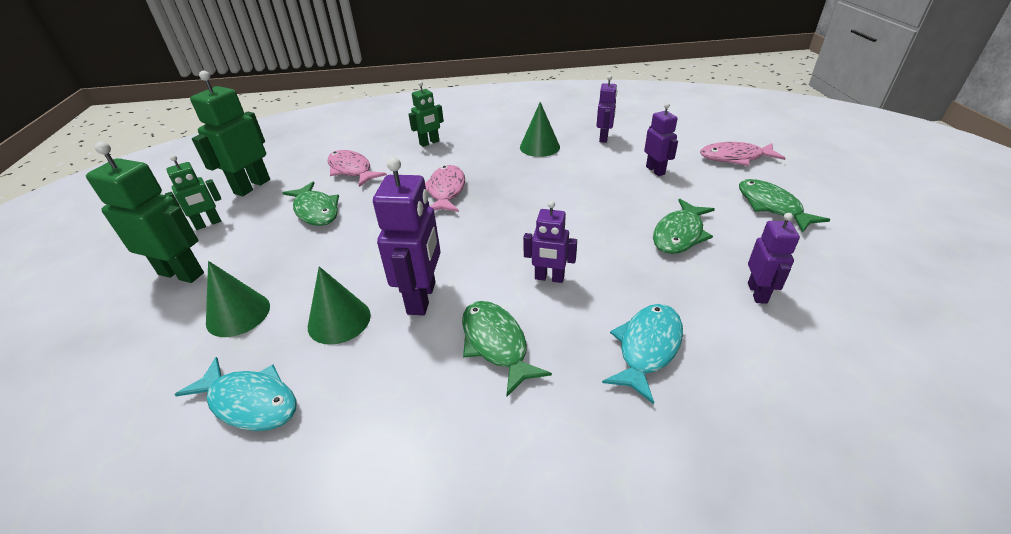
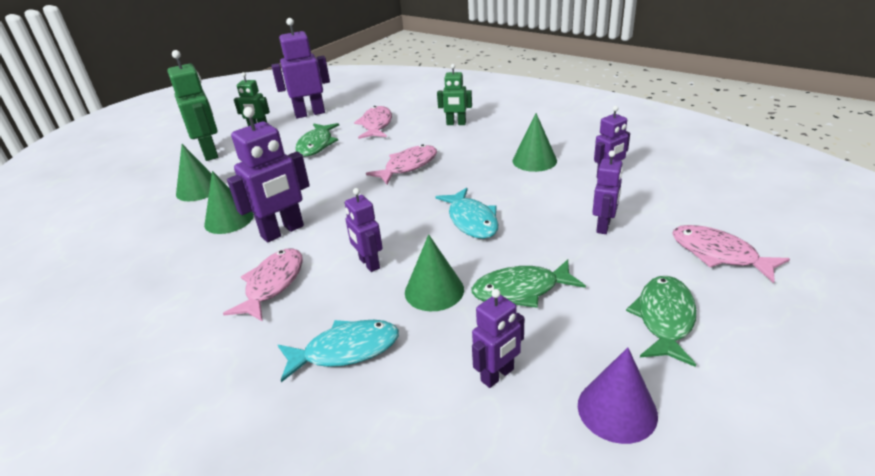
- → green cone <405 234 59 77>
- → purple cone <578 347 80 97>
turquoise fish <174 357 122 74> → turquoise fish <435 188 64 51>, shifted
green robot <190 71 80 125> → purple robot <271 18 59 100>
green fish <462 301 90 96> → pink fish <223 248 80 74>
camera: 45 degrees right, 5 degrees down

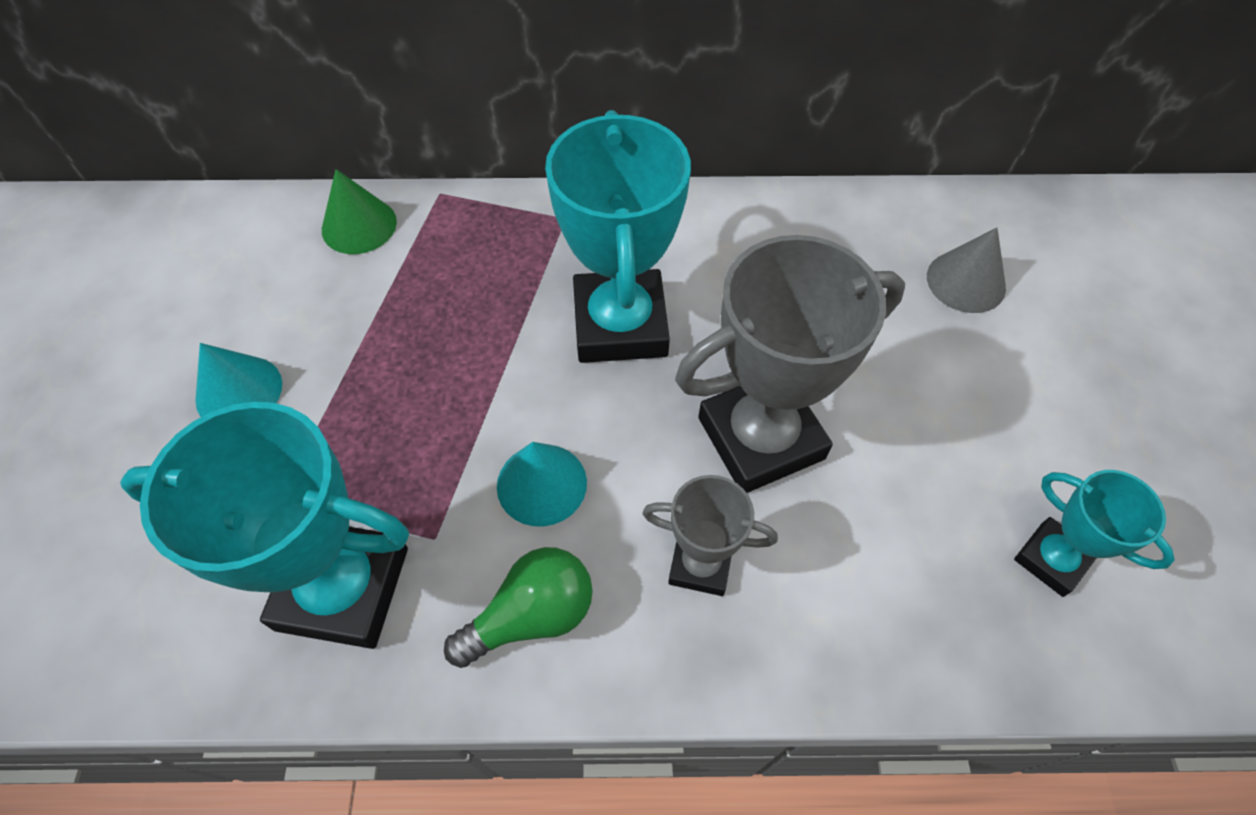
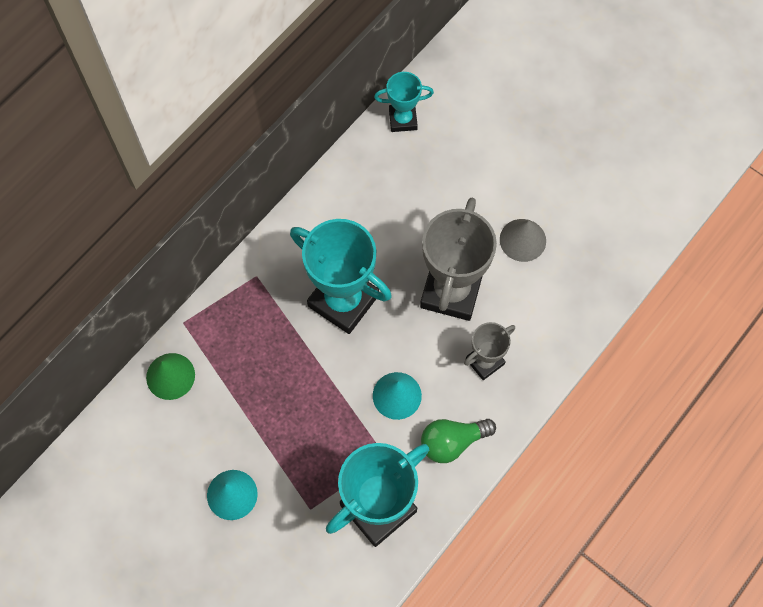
grey cone <927 227 79 86> → grey cone <500 219 46 43>, shifted
turquoise trophy <1014 470 161 127> → turquoise trophy <374 72 60 60>, shifted
green light bulb <444 547 149 121> → green light bulb <421 419 75 44>, 120 degrees counterclockwise
camera: 50 degrees left, 10 degrees up

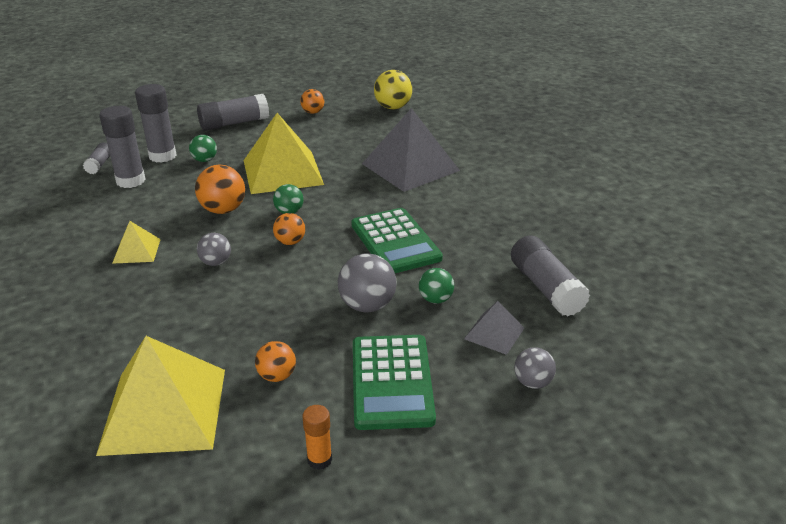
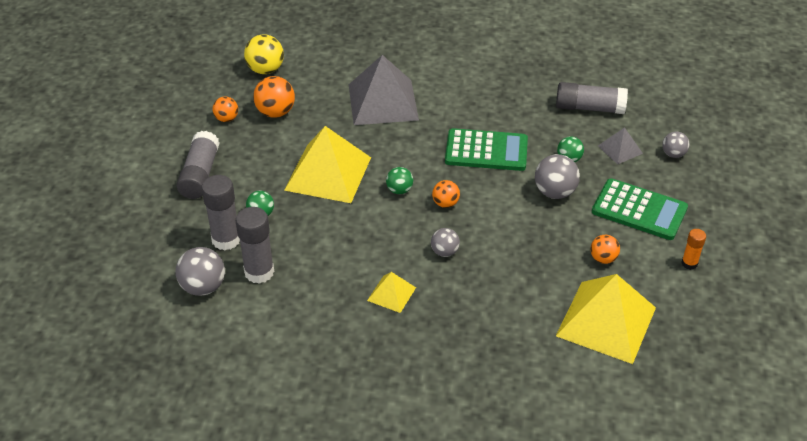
orange ball <195 165 50 49> → orange ball <253 76 42 42>, shifted
grey glue stick <83 142 27 32> → grey ball <176 247 49 49>
camera: 60 degrees left, 10 degrees up

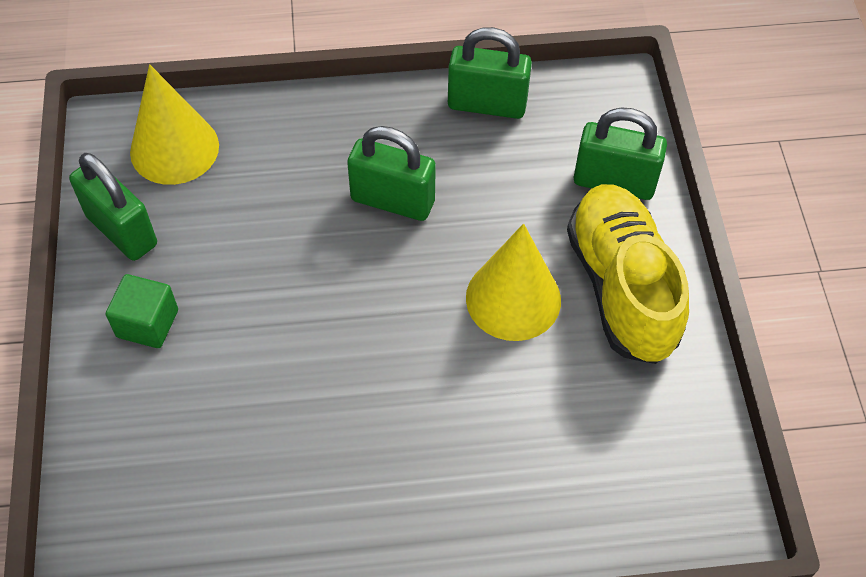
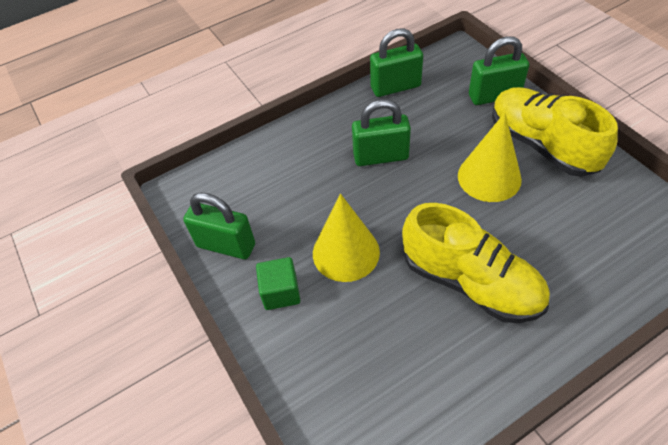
- → yellow shoe <402 203 148 120>
yellow cone <130 64 89 121> → yellow cone <313 194 67 88>, shifted
camera: 20 degrees left, 5 degrees down

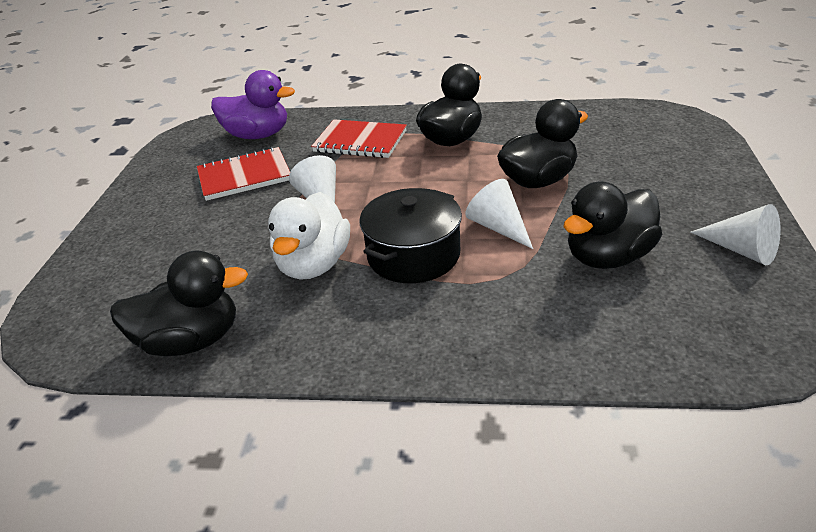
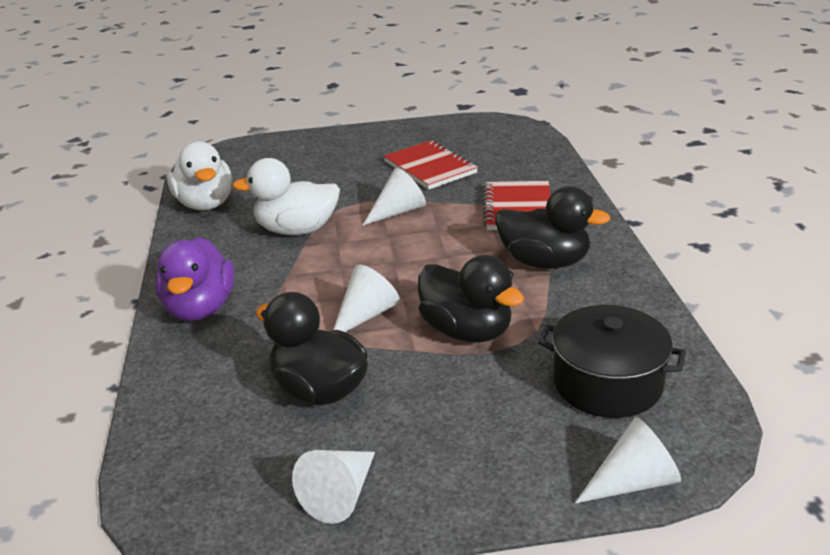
- → white cone <575 417 106 87>
purple duck <211 70 84 69> → purple duck <155 237 80 84>, shifted
black pot <360 188 102 95> → black pot <538 305 148 113>, shifted
black duck <110 250 138 106> → white duck <167 141 65 69>
camera: 75 degrees right, 5 degrees down

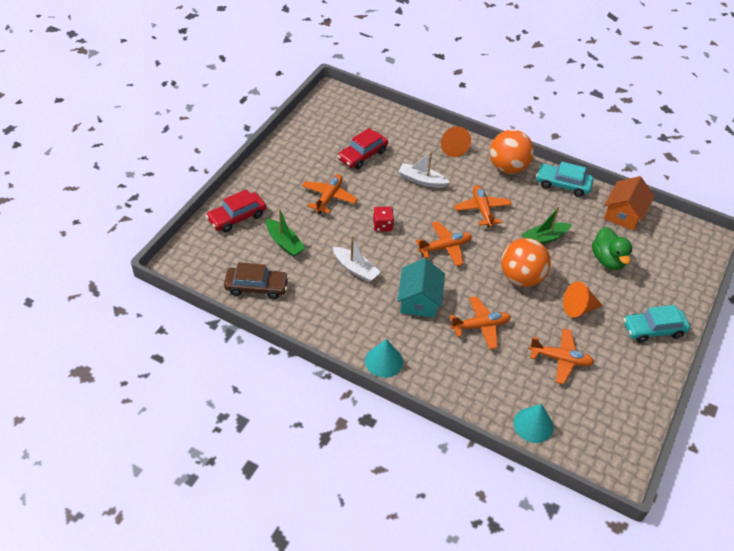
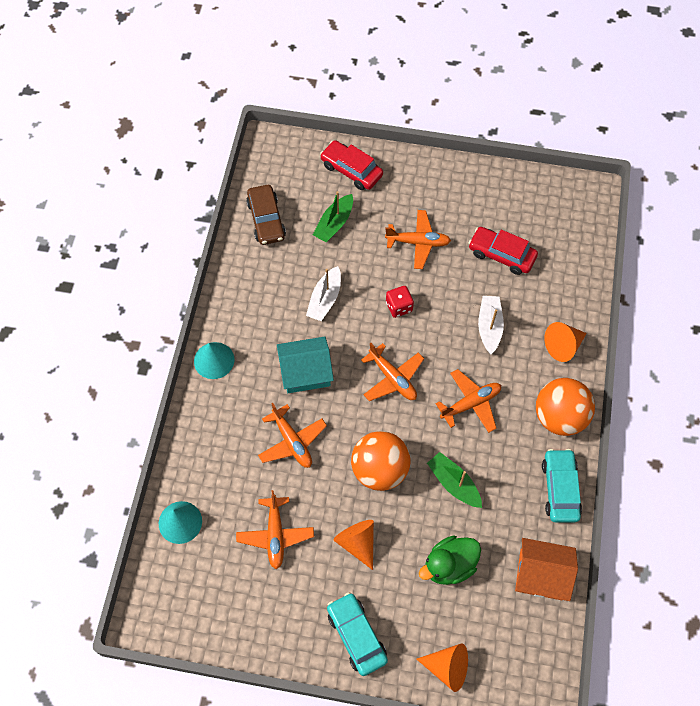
- → orange cone <417 644 51 48>
camera: 75 degrees right, 15 degrees up

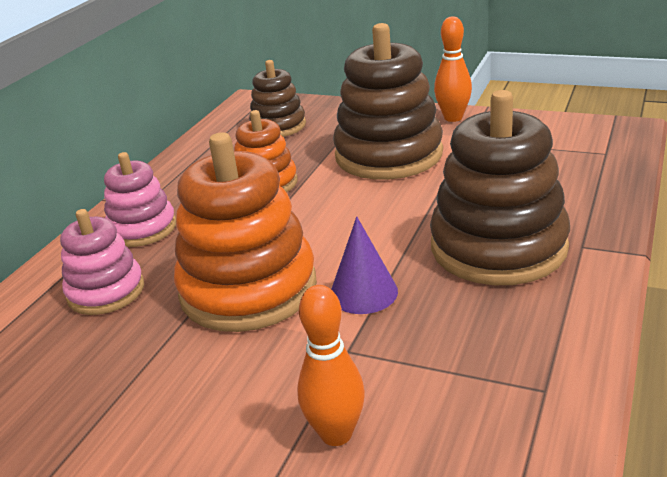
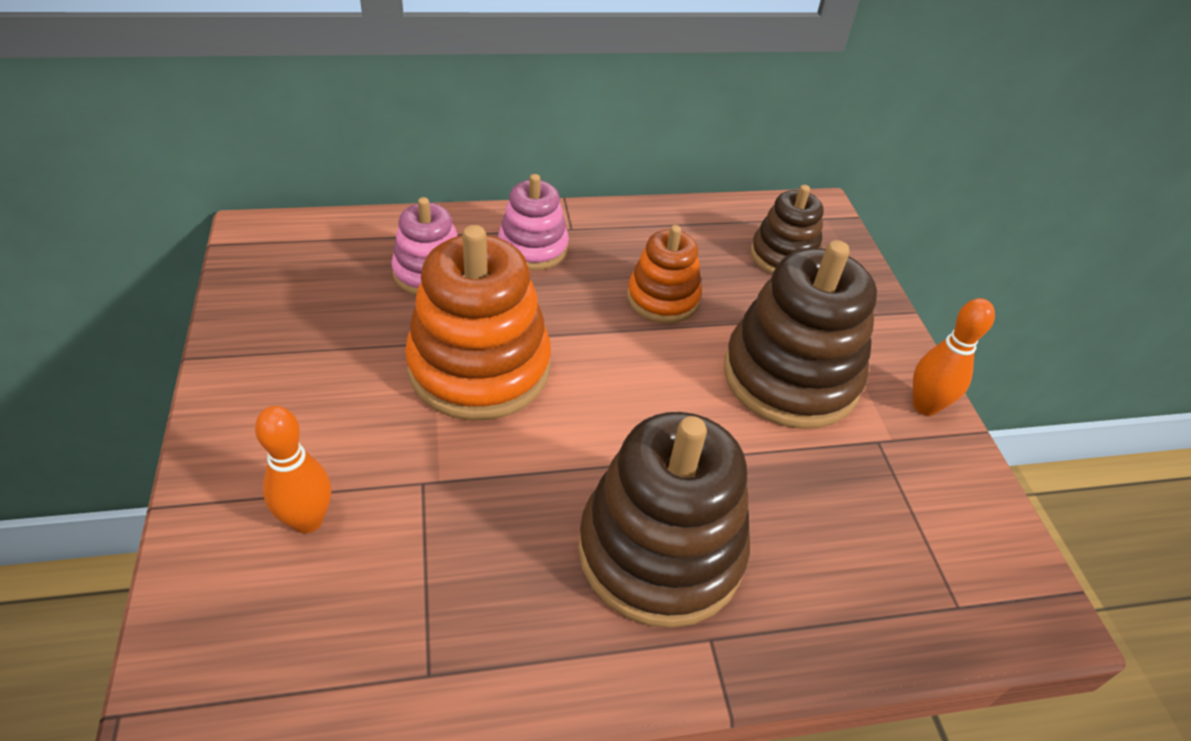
purple cone <331 216 67 98> → -
camera: 50 degrees right, 15 degrees up

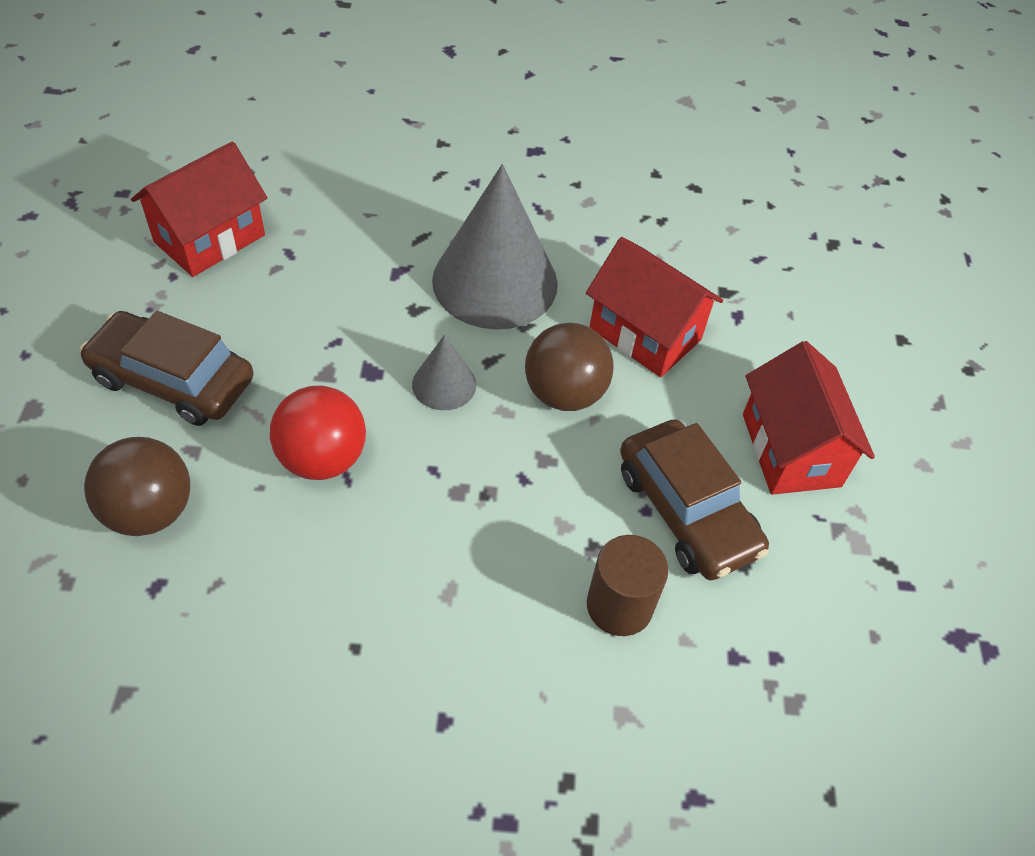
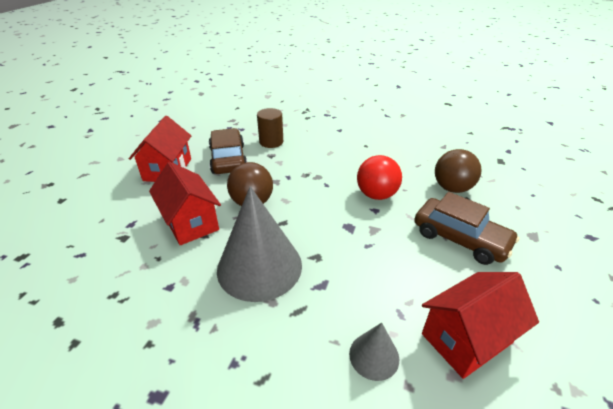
grey cone <412 335 64 75> → grey cone <349 323 50 58>, shifted
camera: 160 degrees left, 15 degrees down

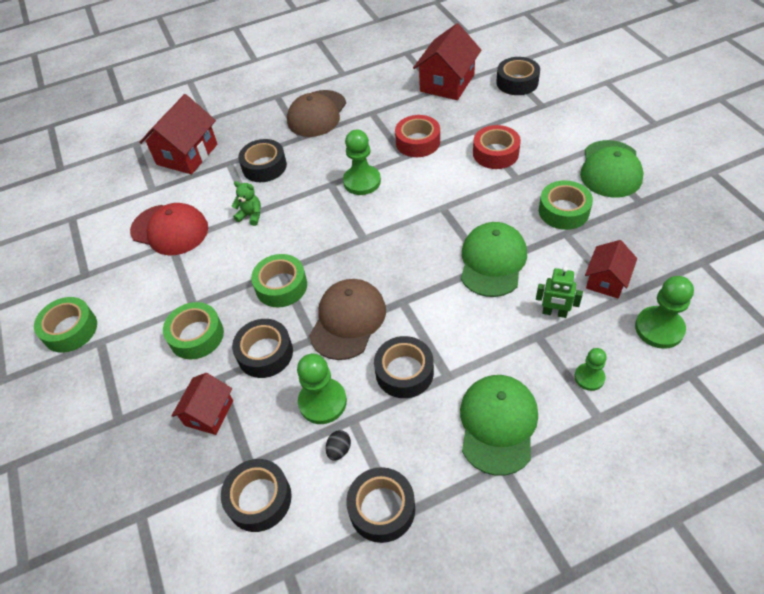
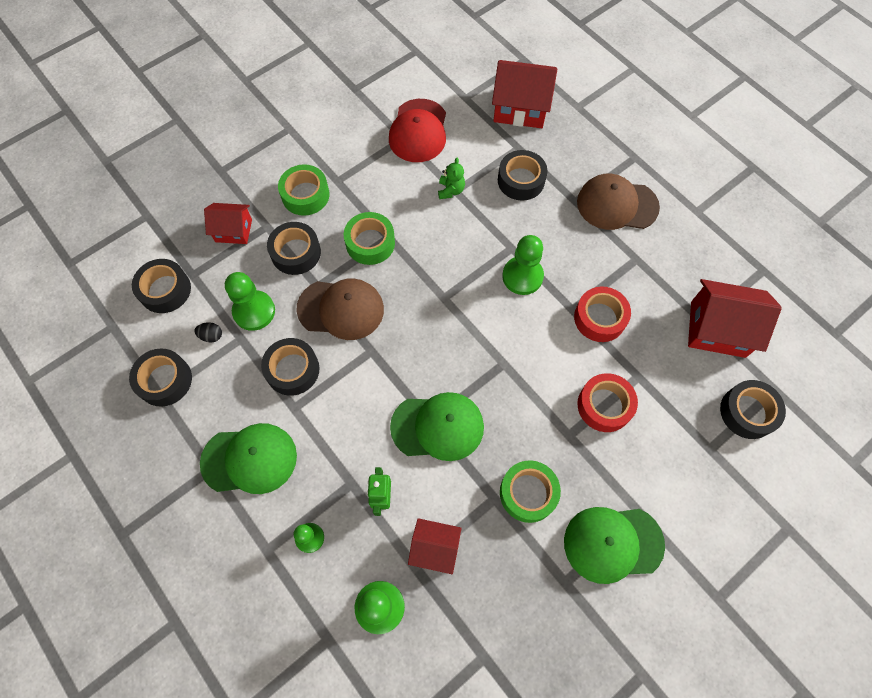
green tape <34 297 63 56> → -
camera: 70 degrees right, 15 degrees up

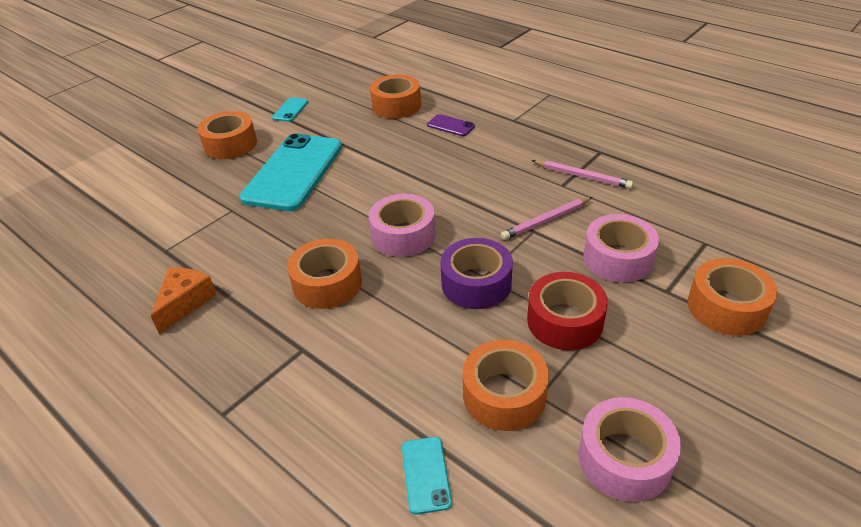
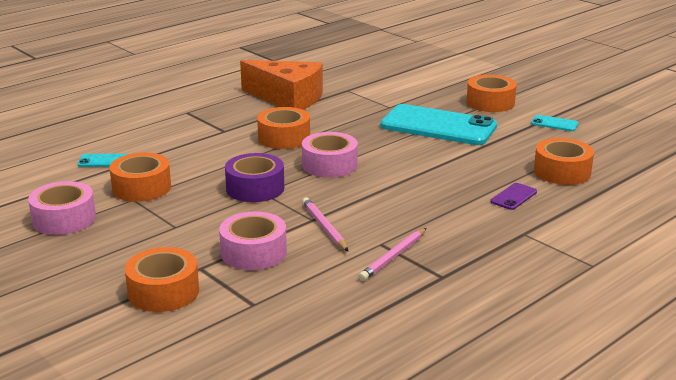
red tape <527 272 81 78> → -
orange cheese <151 267 66 67> → orange cheese <240 60 83 50>, x1.84
camera: 95 degrees right, 15 degrees down

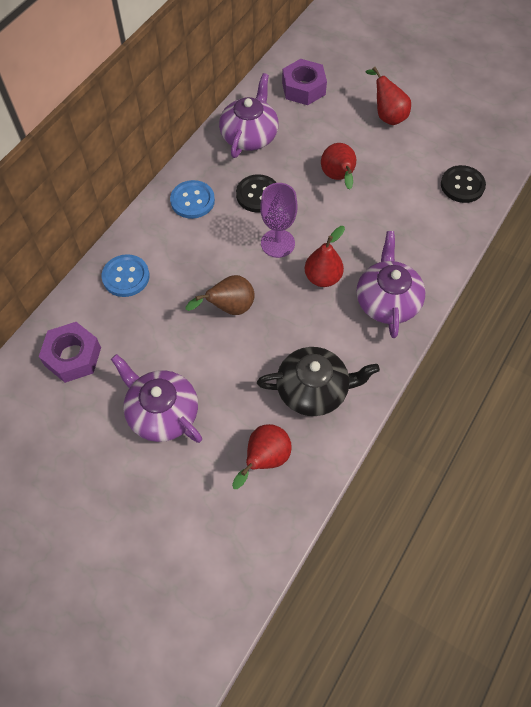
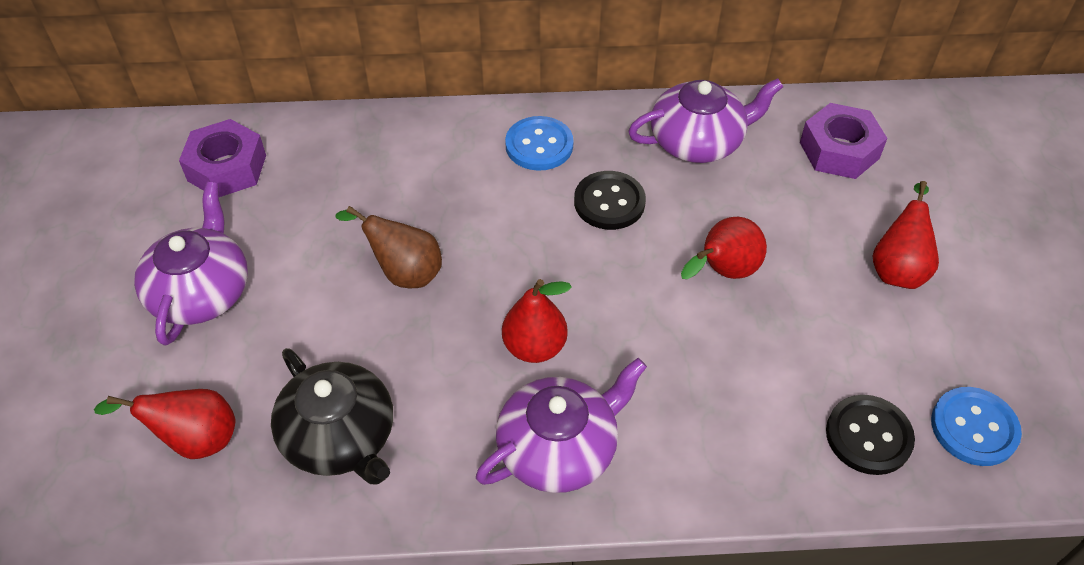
purple goblet <260 183 37 75> → -
blue button <102 254 47 43> → blue button <931 387 91 79>, shifted
camera: 55 degrees right, 10 degrees down

